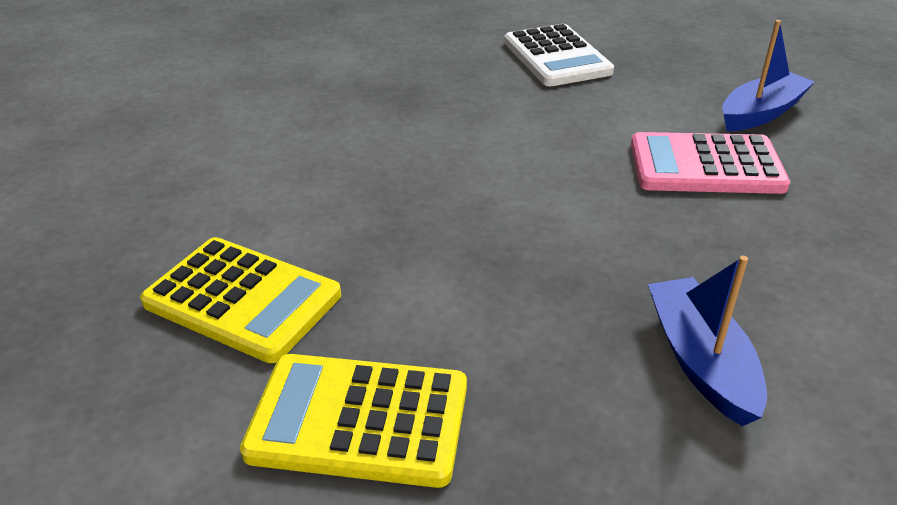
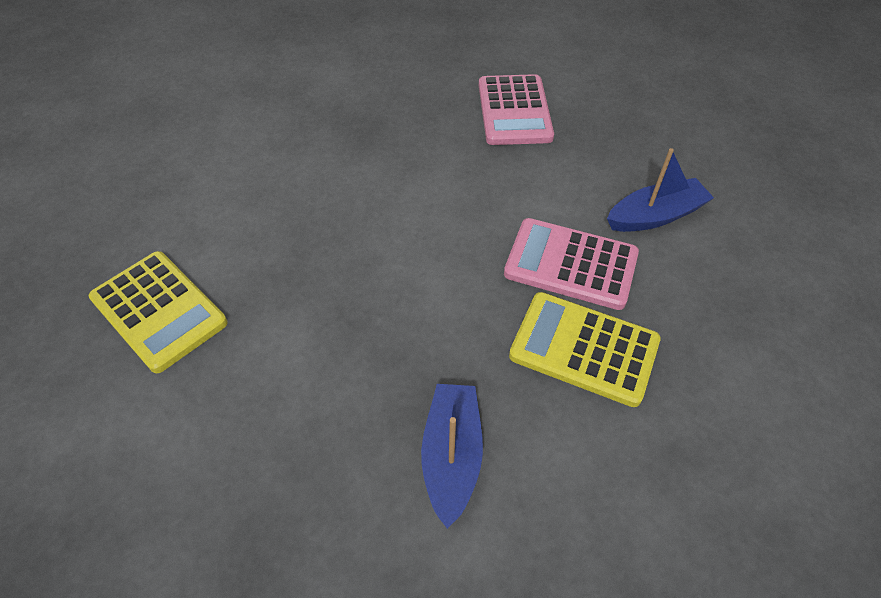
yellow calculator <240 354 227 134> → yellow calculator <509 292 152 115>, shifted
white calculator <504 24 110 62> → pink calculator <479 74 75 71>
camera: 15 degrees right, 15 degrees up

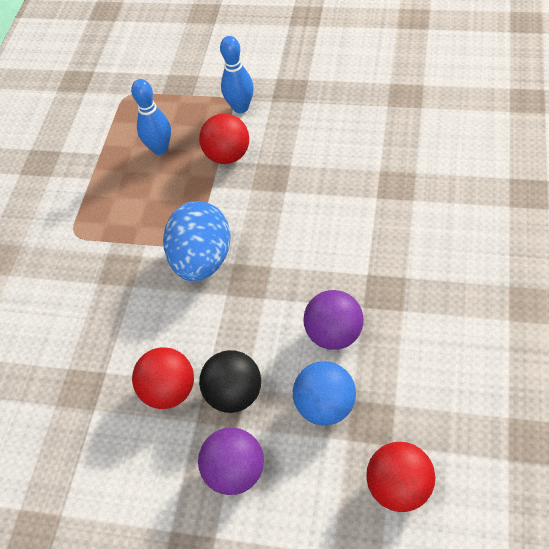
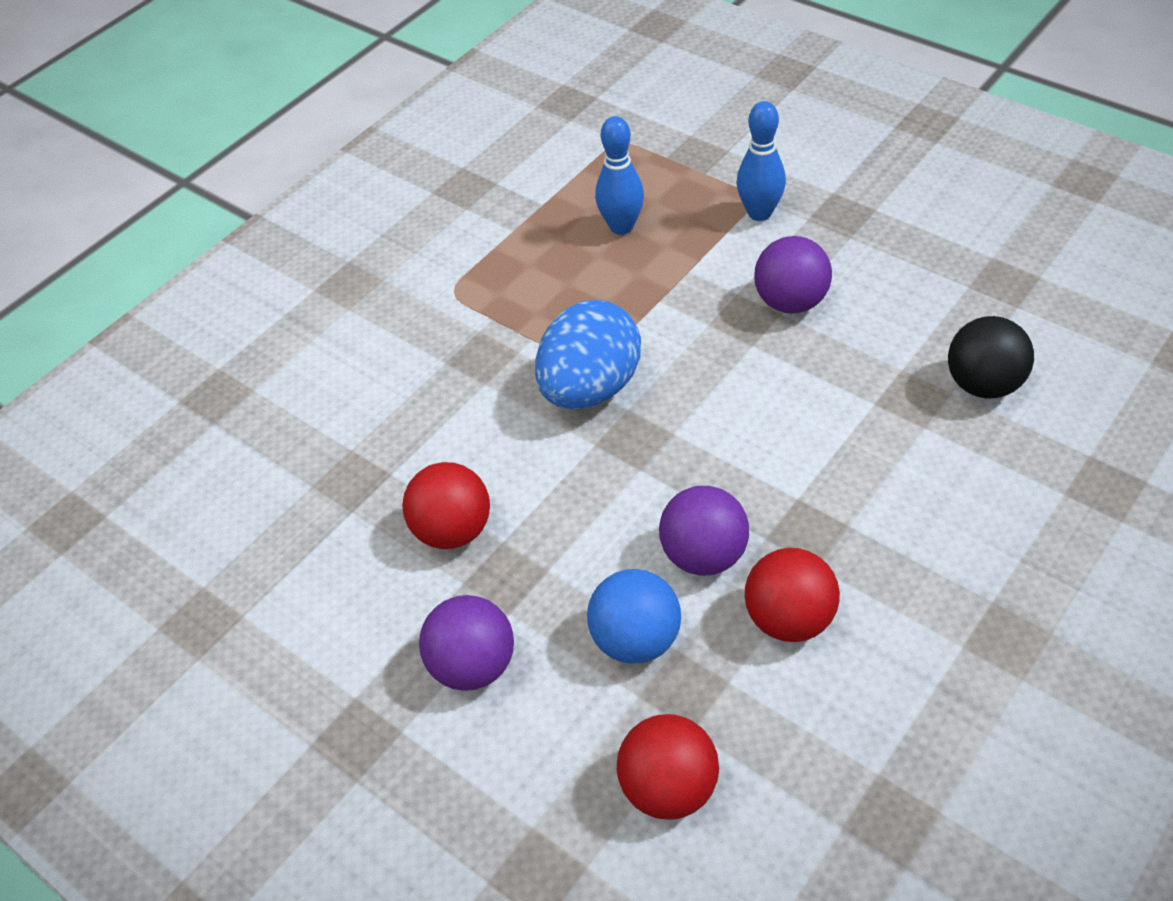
- → purple ball <754 236 78 77>
red ball <199 113 50 51> → red ball <745 548 95 94>, shifted
black ball <199 350 62 63> → black ball <948 316 86 82>, shifted
camera: 25 degrees right, 5 degrees down

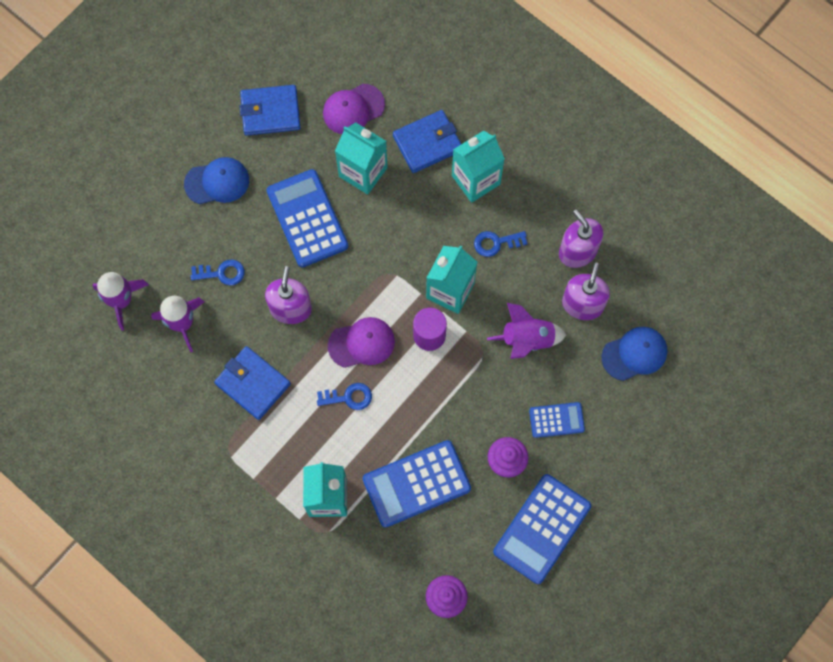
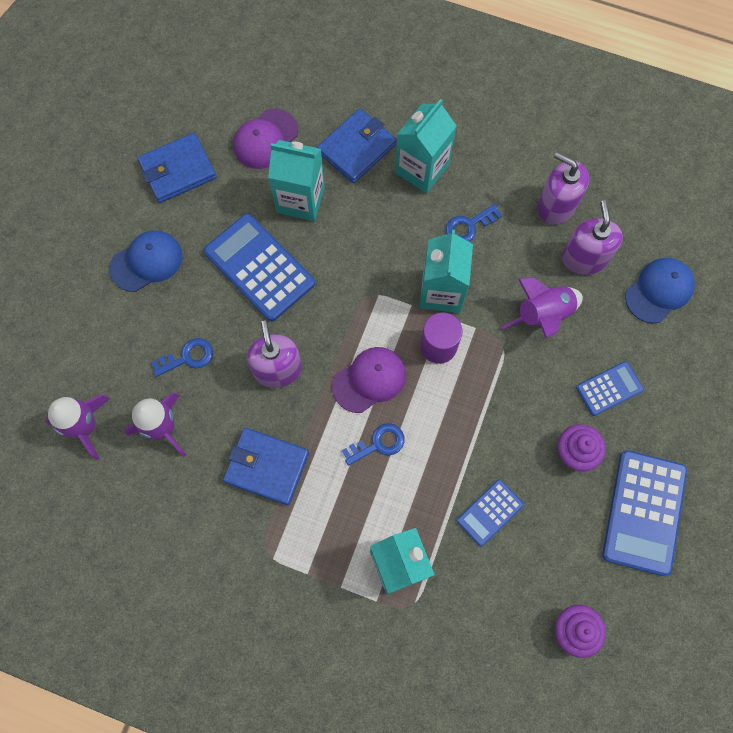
blue calculator <363 440 108 88> → blue calculator <457 479 67 67>, x0.55
camera: 20 degrees left, 0 degrees up

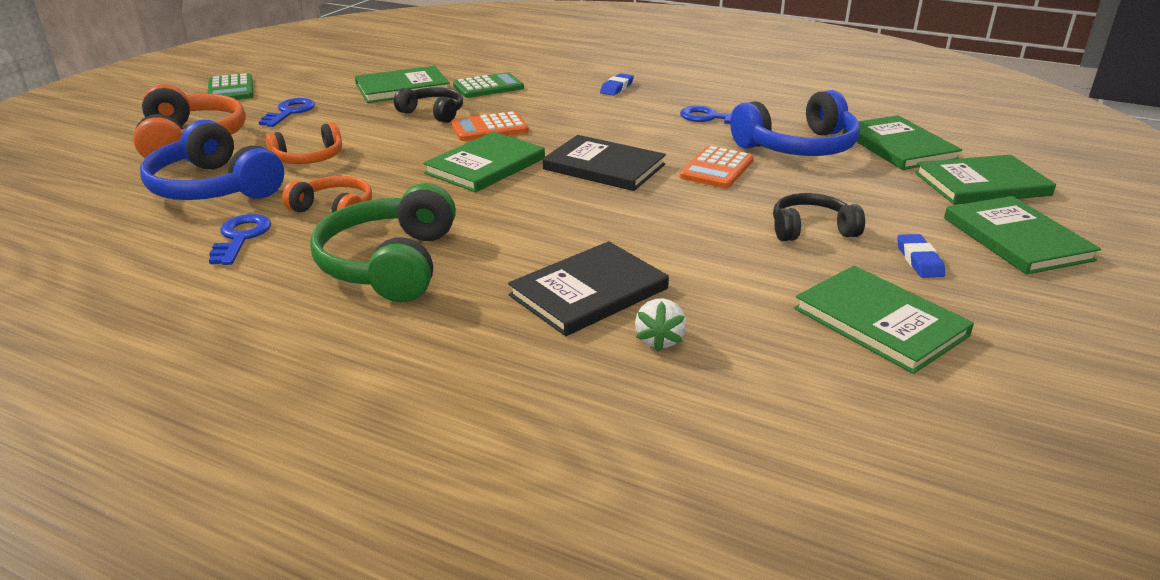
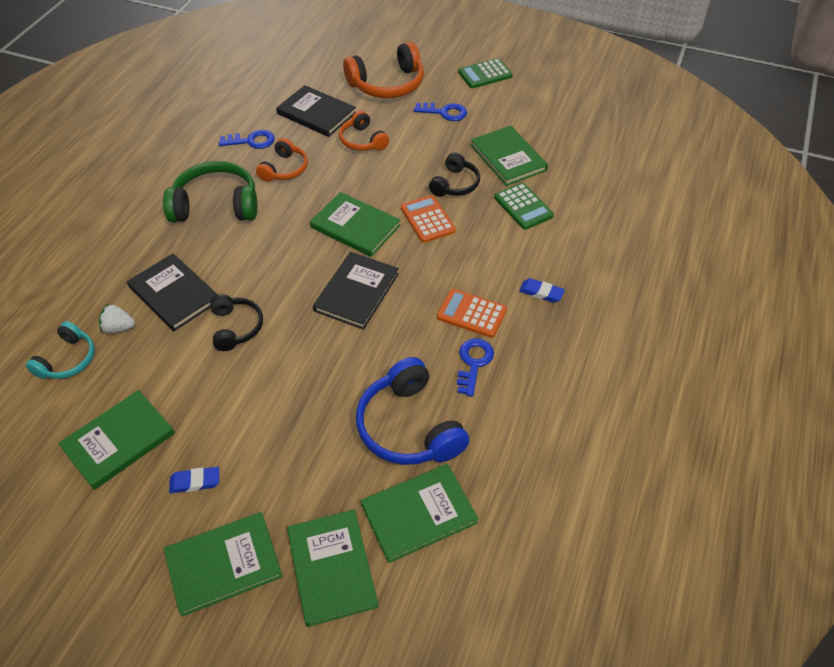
- → turquoise headphones <26 321 69 58>
orange calculator <680 146 74 42> → orange calculator <437 289 70 49>, shifted
black headphones <773 193 92 48> → black headphones <210 294 53 57>, shifted
blue headphones <140 119 144 81> → black book <276 85 80 52>
camera: 85 degrees right, 20 degrees up

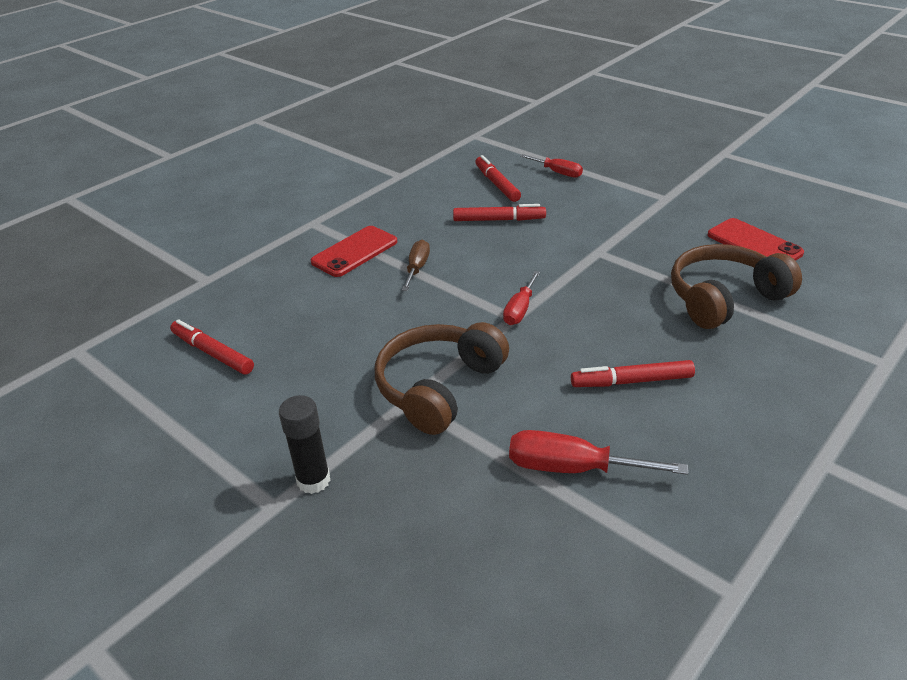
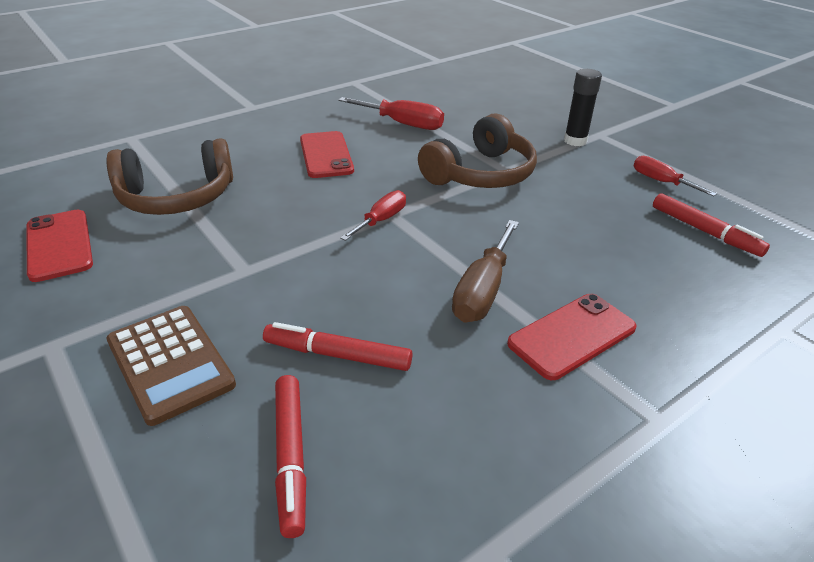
- → brown calculator <107 306 129 120>
red screwdriver <520 154 63 24> → red screwdriver <634 156 83 40>, shifted
red marker <571 360 124 27> → red phone <300 131 54 47>
brown screwdriver <402 240 28 51> → brown screwdriver <452 220 67 102>, x1.53
camera: 170 degrees left, 0 degrees up

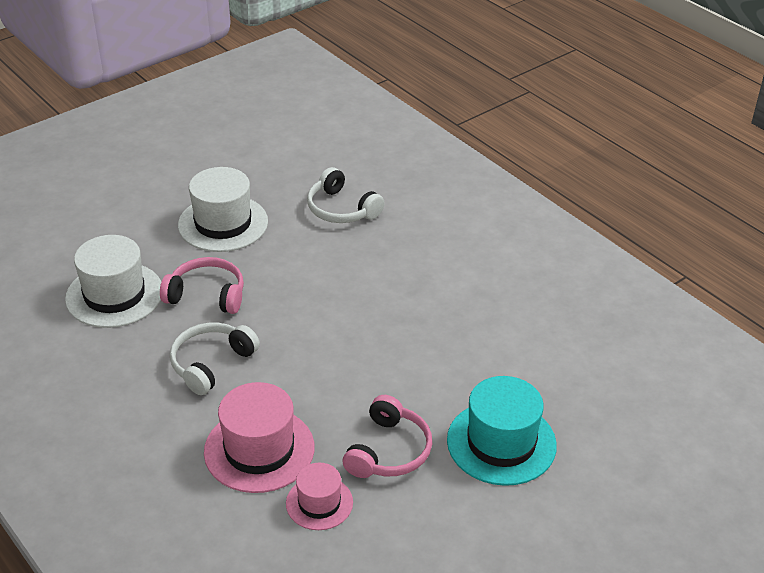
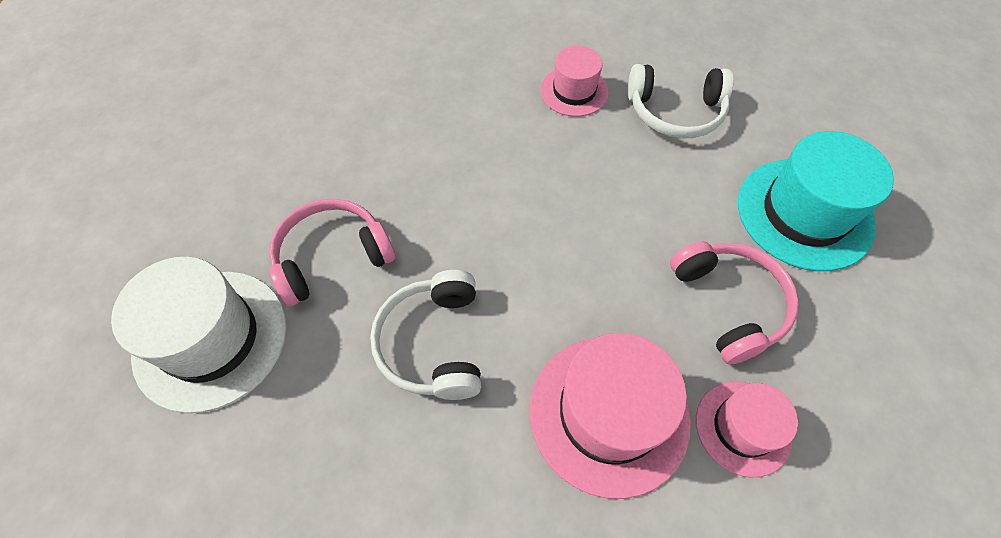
white hat <178 167 90 85> → -
- → pink hat <540 46 69 71>
white headphones <307 167 77 56> → white headphones <628 64 106 75>, shifted
camera: 40 degrees left, 20 degrees up

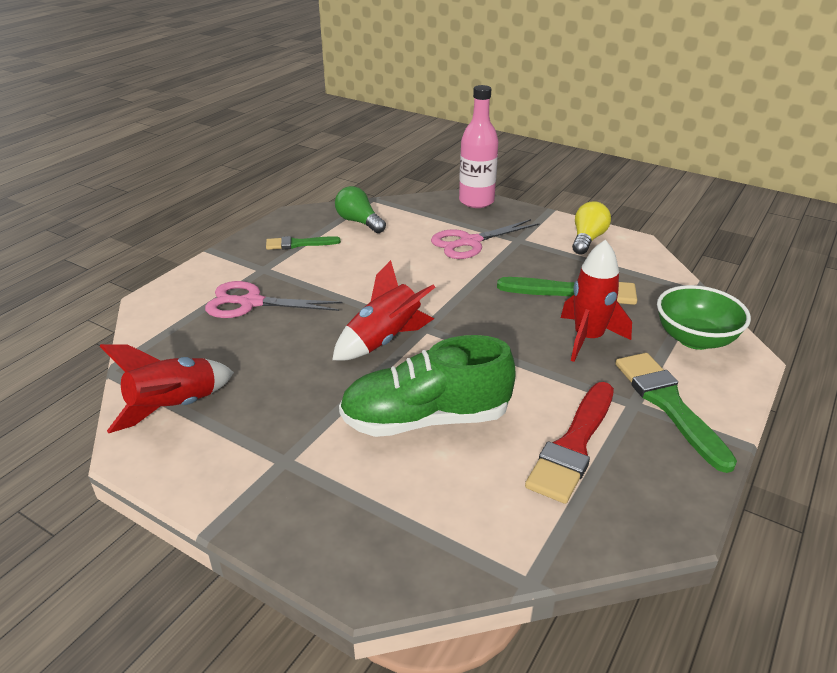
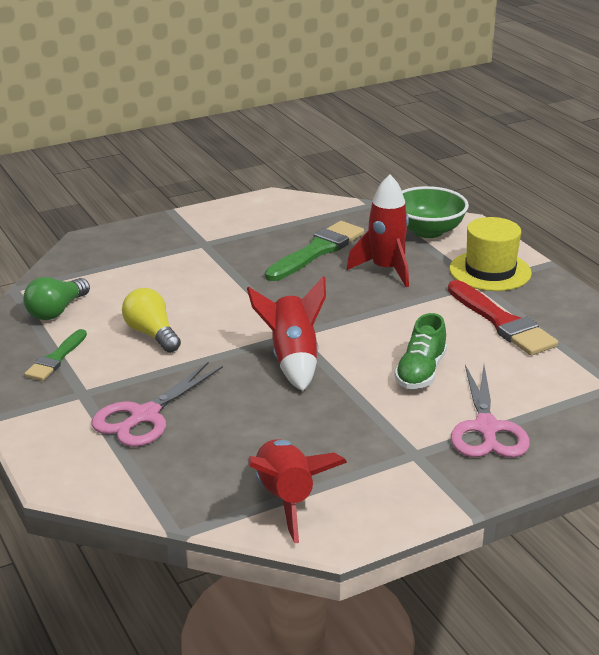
pink bottle <459 85 40 123> → -
pink scissors <431 219 109 40> → pink scissors <451 365 79 92>, shifted
yellow light bulb <572 201 39 54> → yellow light bulb <122 288 59 65>, shifted
green brush <615 353 122 120> → yellow hat <450 217 82 74>
green light bulb <335 186 51 47> → green light bulb <23 277 67 43>, 45 degrees counterclockwise
green shoe <339 335 177 102> → green shoe <394 313 53 76>, x0.59
camera: 60 degrees left, 5 degrees down

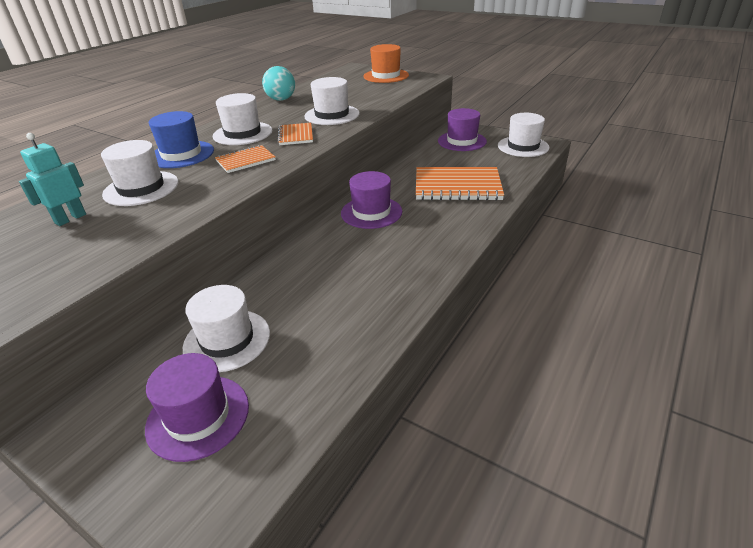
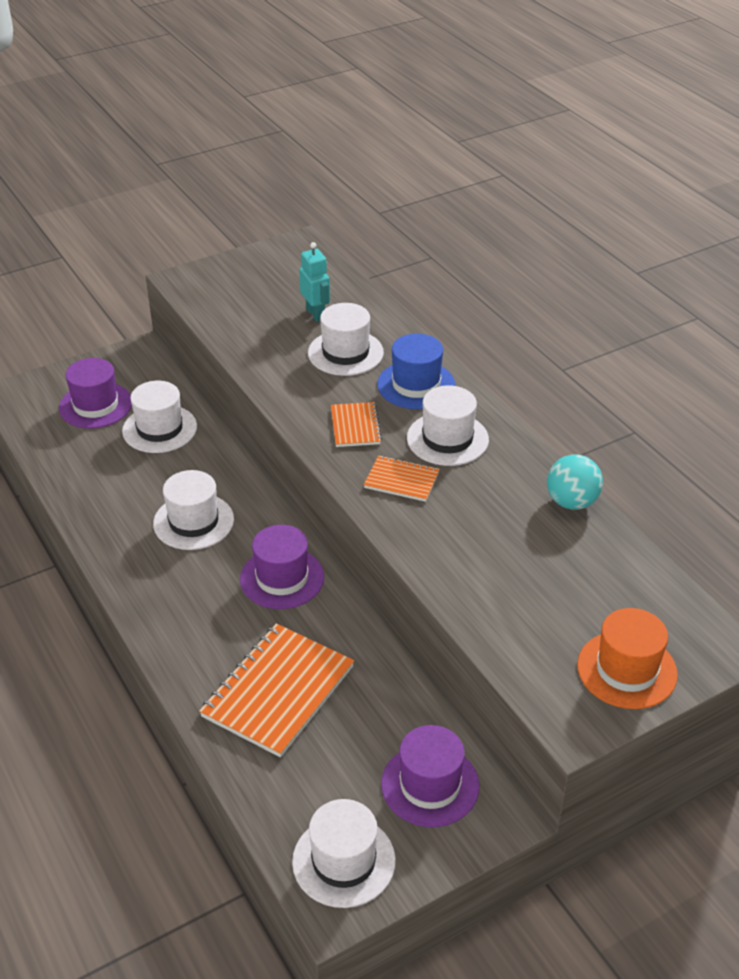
white hat <304 77 55 48> → white hat <153 470 81 80>, shifted
camera: 115 degrees right, 5 degrees up

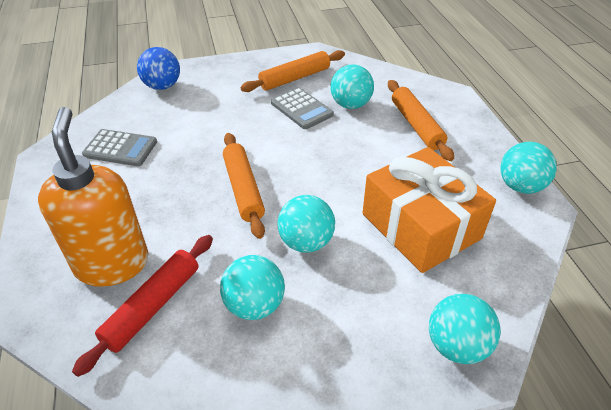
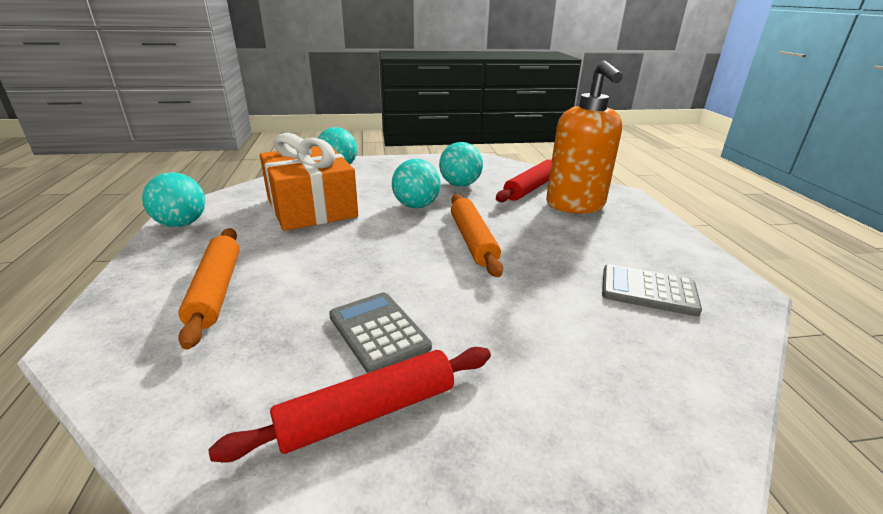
blue ball <137 47 43 43> → -
turquoise ball <330 65 44 44> → -
orange rolling pin <240 50 105 42> → red rolling pin <208 347 283 116>
camera: 175 degrees left, 15 degrees down

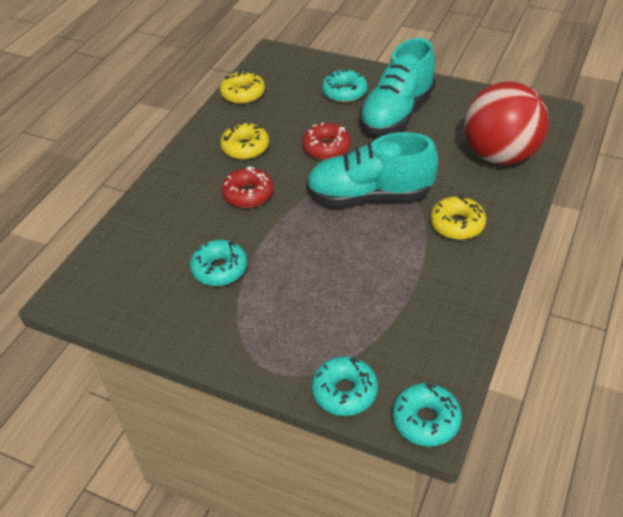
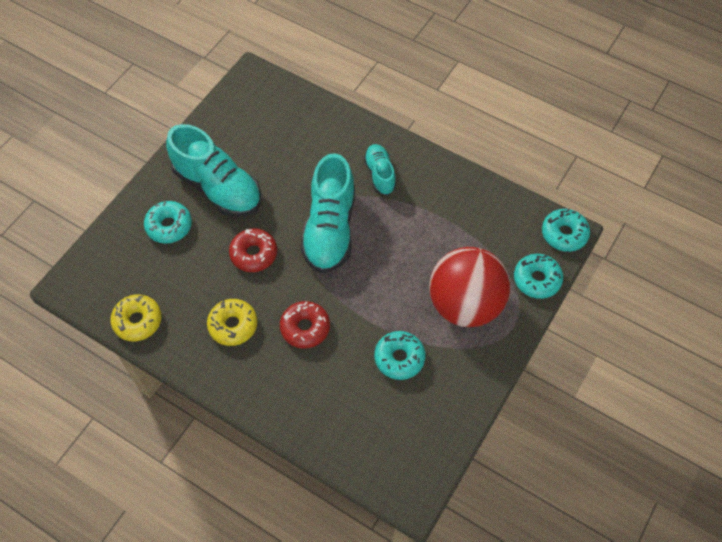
red ball <465 82 84 83> → red ball <429 247 81 80>, shifted
yellow donut <430 195 56 45> → turquoise shoe <364 144 32 51>
camera: 85 degrees left, 15 degrees up

